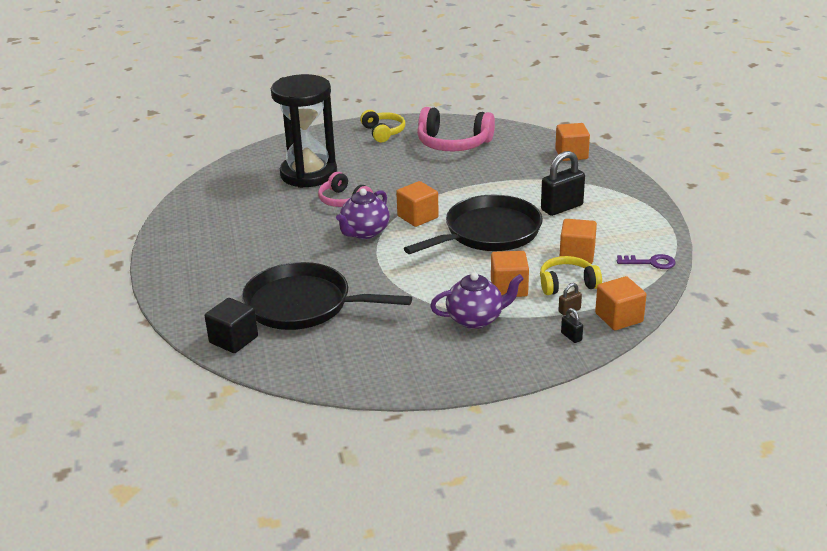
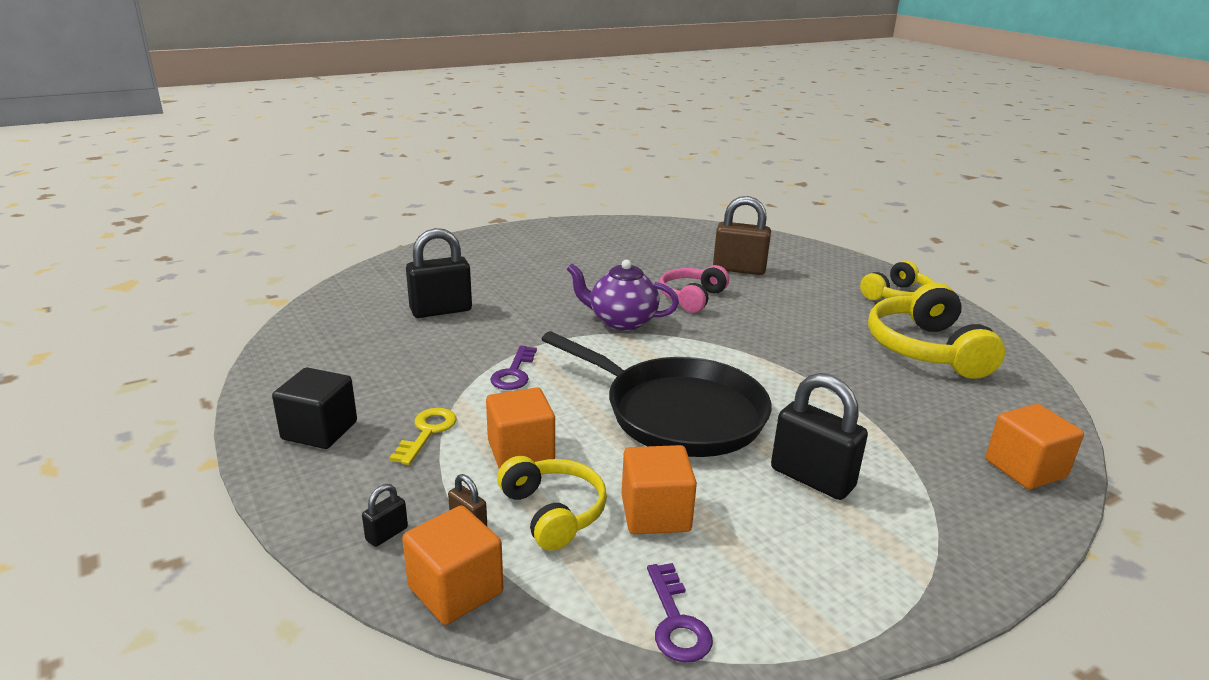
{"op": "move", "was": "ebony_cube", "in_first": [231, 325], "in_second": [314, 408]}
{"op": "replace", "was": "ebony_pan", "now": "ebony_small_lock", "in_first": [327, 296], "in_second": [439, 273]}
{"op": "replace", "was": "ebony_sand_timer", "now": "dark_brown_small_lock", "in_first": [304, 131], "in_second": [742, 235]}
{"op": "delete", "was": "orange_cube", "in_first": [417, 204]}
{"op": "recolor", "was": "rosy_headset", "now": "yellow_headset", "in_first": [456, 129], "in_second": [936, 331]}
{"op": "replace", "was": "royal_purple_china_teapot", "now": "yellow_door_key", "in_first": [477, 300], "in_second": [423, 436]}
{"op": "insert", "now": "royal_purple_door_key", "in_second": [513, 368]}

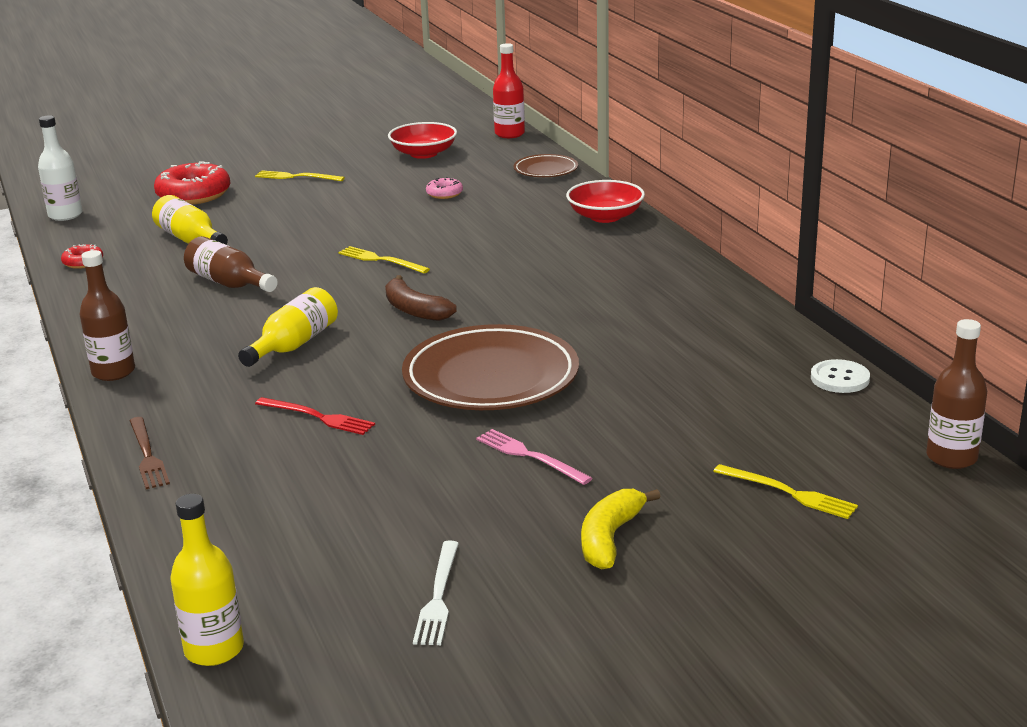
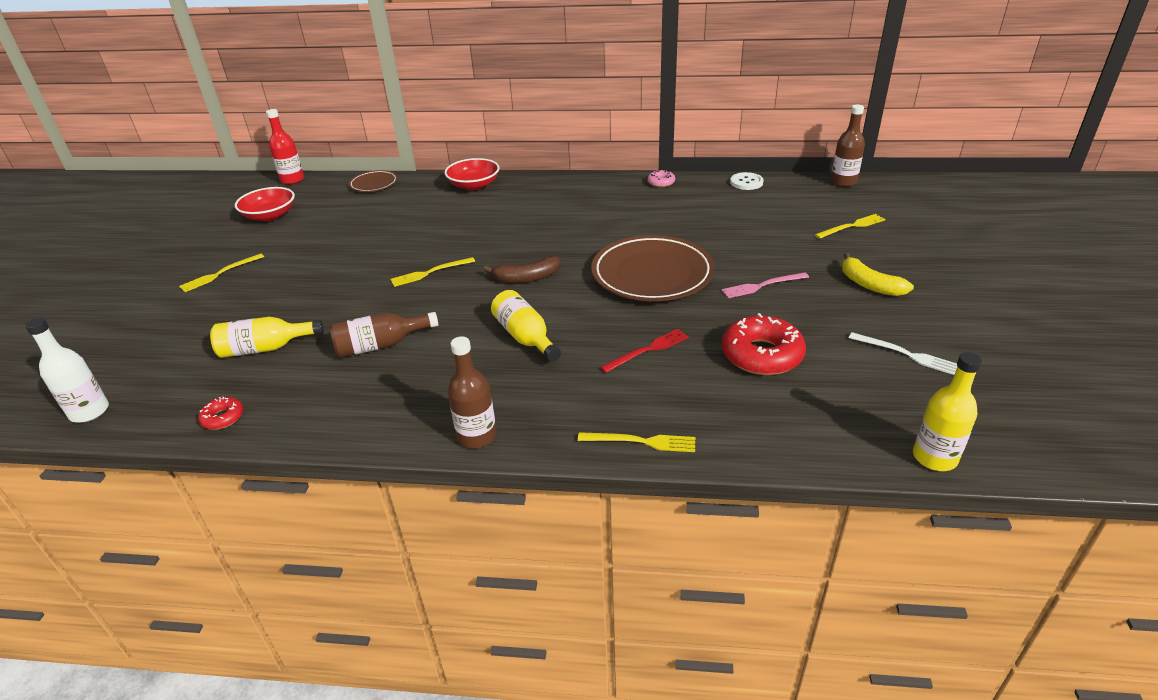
{"op": "recolor", "was": "dark_brown_dinner_fork", "now": "yellow_dinner_fork", "in_first": [149, 453], "in_second": [636, 442]}
{"op": "move", "was": "red_doughnut", "in_first": [192, 183], "in_second": [764, 344]}
{"op": "move", "was": "rosy_doughnut", "in_first": [444, 188], "in_second": [661, 178]}

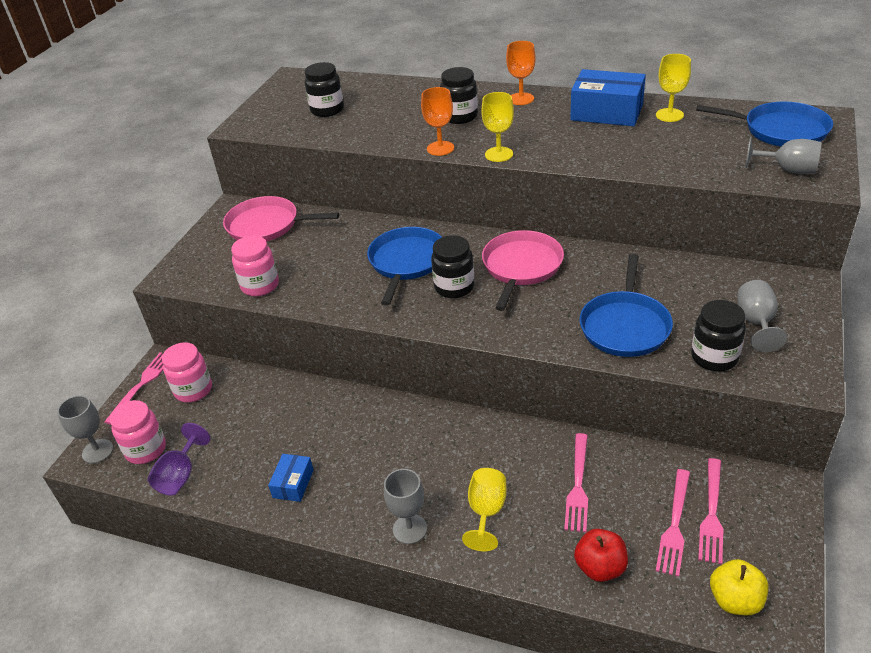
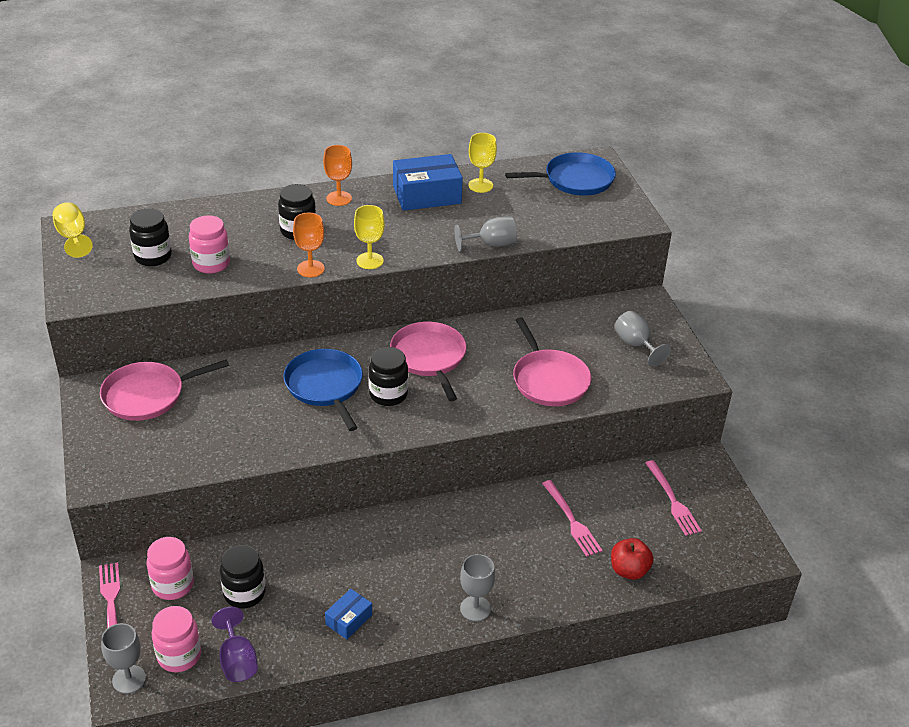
{"op": "move", "was": "rosy_preserve_jar", "in_first": [255, 266], "in_second": [209, 244]}
{"op": "rotate", "was": "blue_parcel", "in_first": [291, 478], "in_second": [348, 614], "clockwise": 60}
{"op": "move", "was": "yellow_chalice", "in_first": [484, 509], "in_second": [73, 230]}
{"op": "recolor", "was": "blue_pan", "now": "rosy_pan", "in_first": [626, 305], "in_second": [552, 361]}
{"op": "delete", "was": "rosy_dinner_fork", "in_first": [673, 523]}
{"op": "move", "was": "ebony_preserve_jar", "in_first": [718, 335], "in_second": [243, 577]}
{"op": "delete", "was": "yellow_apple", "in_first": [739, 587]}
{"op": "move", "was": "grey_chalice", "in_first": [783, 155], "in_second": [485, 234]}

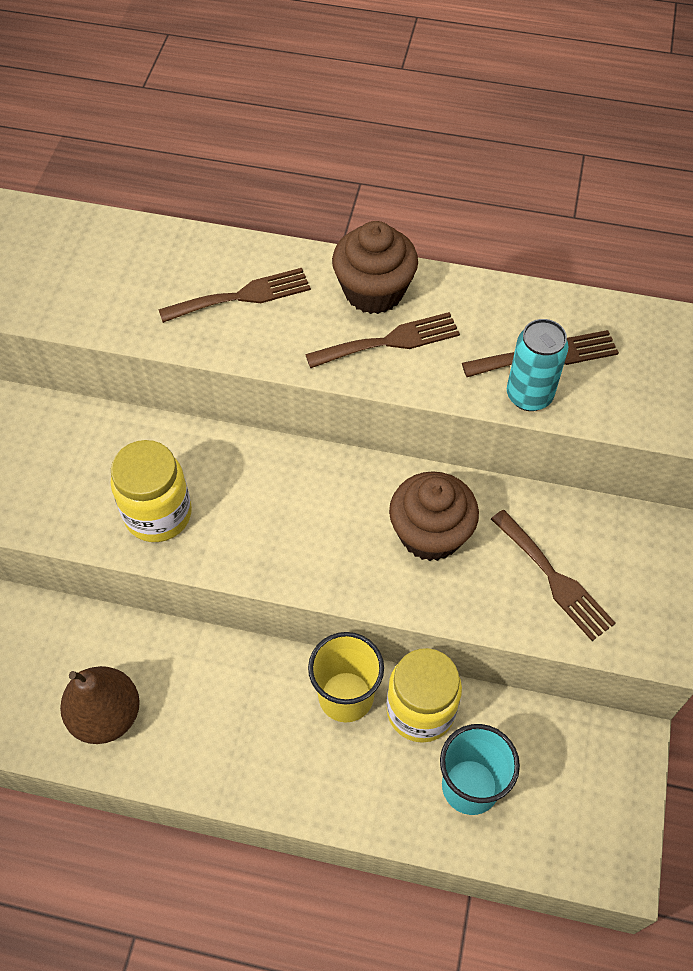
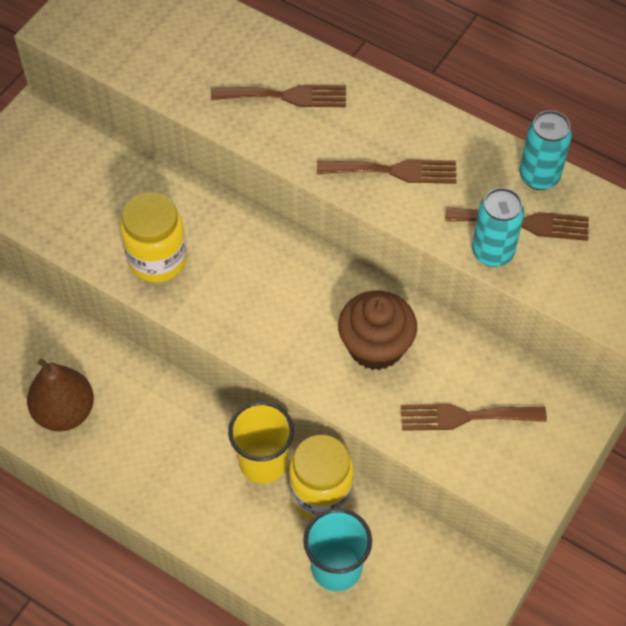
{"op": "delete", "was": "dark_brown_cupcake", "in_first": [375, 267]}
{"op": "rotate", "was": "dark_brown_dinner_fork", "in_first": [553, 575], "in_second": [474, 417], "clockwise": 105}
{"op": "insert", "now": "aqua_can", "in_second": [545, 150]}

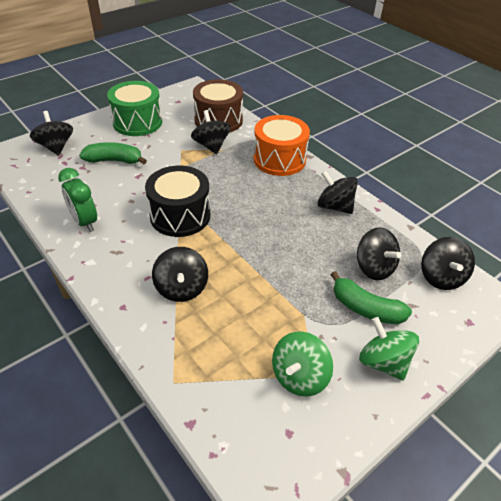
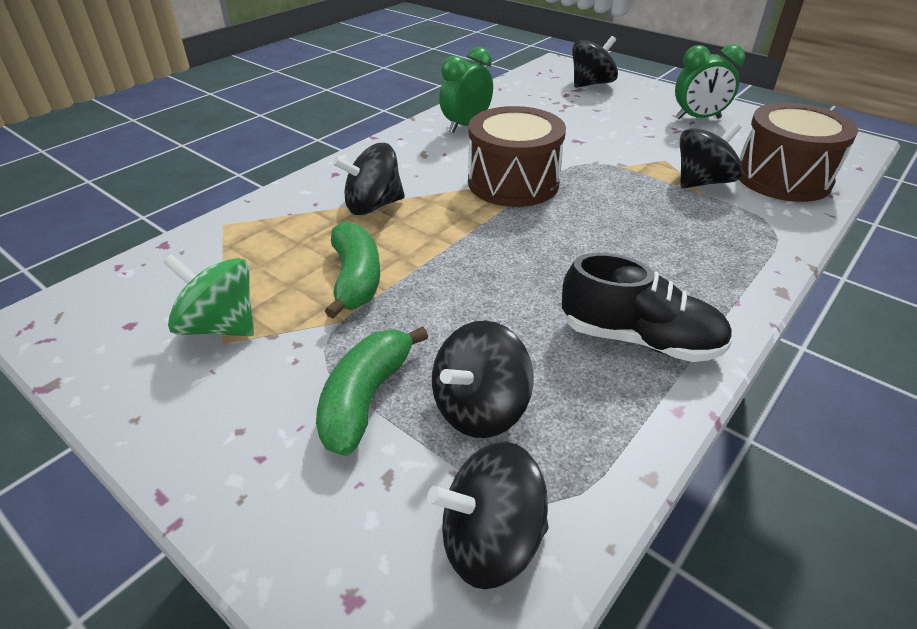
{"op": "move", "was": "emerald_toy_banana", "in_first": [113, 153], "in_second": [352, 270]}
{"op": "replace", "was": "emerald_snare_drum", "now": "emerald_alarm_clock", "in_first": [134, 108], "in_second": [710, 82]}
{"op": "recolor", "was": "ebony_snare_drum", "now": "dark_brown_snare_drum", "in_first": [177, 201], "in_second": [517, 156]}
{"op": "delete", "was": "orange_snare_drum", "in_first": [282, 145]}
{"op": "replace", "was": "ebony_spinning_top", "now": "ebony_lace-up_shoe", "in_first": [337, 192], "in_second": [647, 307]}
{"op": "delete", "was": "emerald_spinning_top", "in_first": [389, 349]}

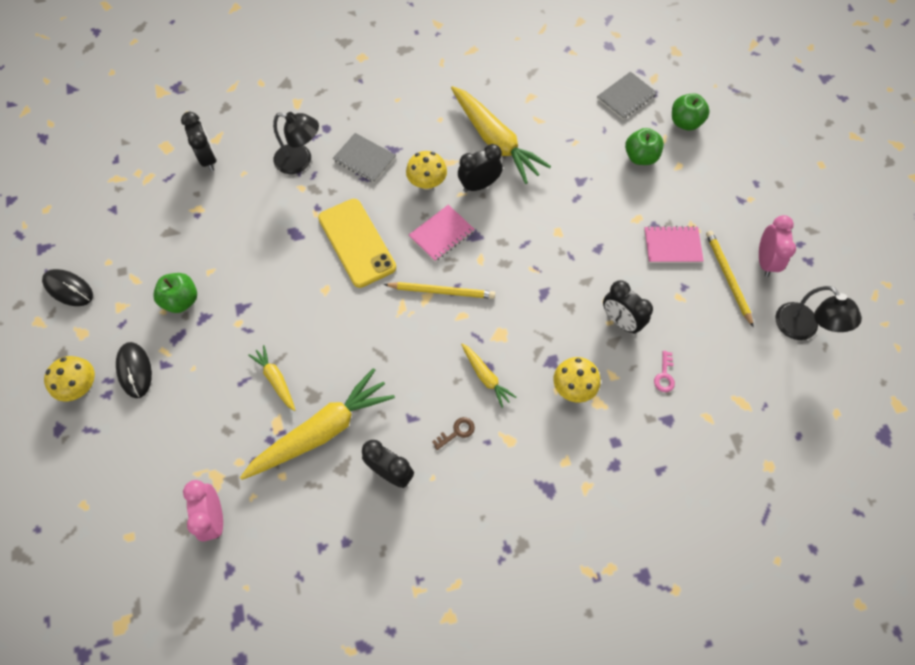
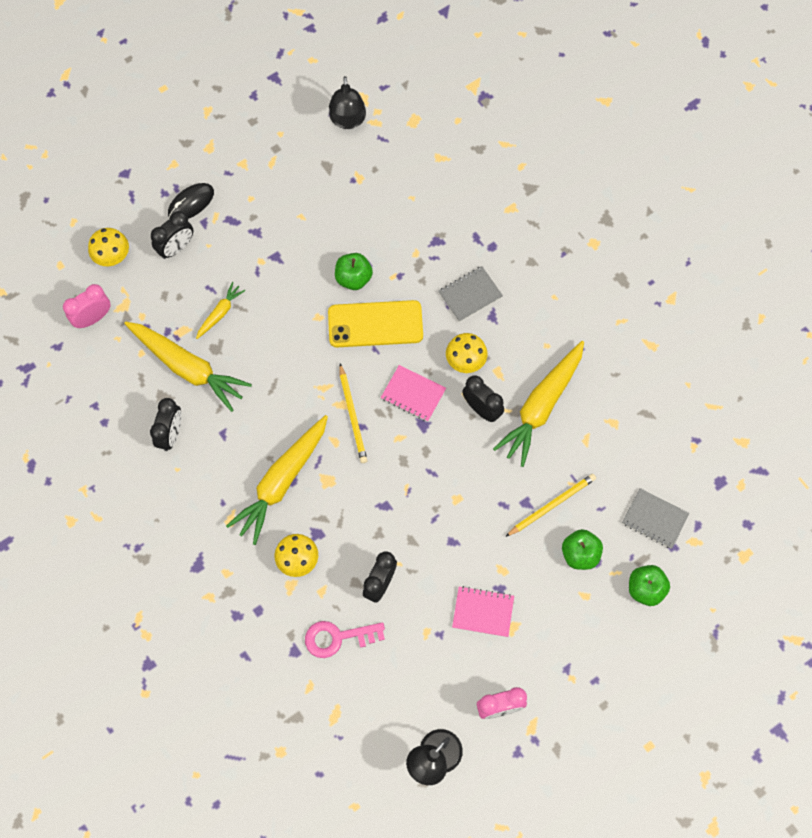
{"op": "delete", "was": "ebony_computer_mouse", "in_first": [67, 287]}
{"op": "move", "was": "yellow_toadstool", "in_first": [69, 379], "in_second": [108, 247]}
{"op": "move", "was": "emerald_apple", "in_first": [175, 293], "in_second": [354, 271]}
{"op": "move", "was": "ebony_alarm_clock", "in_first": [199, 141], "in_second": [172, 235]}
{"op": "move", "was": "ebony_desk_lamp", "in_first": [296, 143], "in_second": [347, 102]}
{"op": "rotate", "was": "yellow_phone", "in_first": [357, 243], "in_second": [375, 323], "clockwise": 45}
{"op": "rotate", "was": "grey_notepad", "in_first": [364, 158], "in_second": [470, 294], "clockwise": 45}
{"op": "delete", "was": "dark_brown_door_key", "in_first": [453, 433]}
{"op": "resize", "was": "yellow_toy_carrot", "in_first": [488, 375], "in_second": [277, 480], "ratio": 2.05}
{"op": "rotate", "was": "rosy_notepad", "in_first": [674, 244], "in_second": [483, 611], "clockwise": -60}
{"op": "resize", "was": "rosy_door_key", "in_first": [664, 371], "in_second": [345, 639], "ratio": 1.86}
{"op": "move", "was": "yellow_pencil", "in_first": [730, 279], "in_second": [550, 505]}

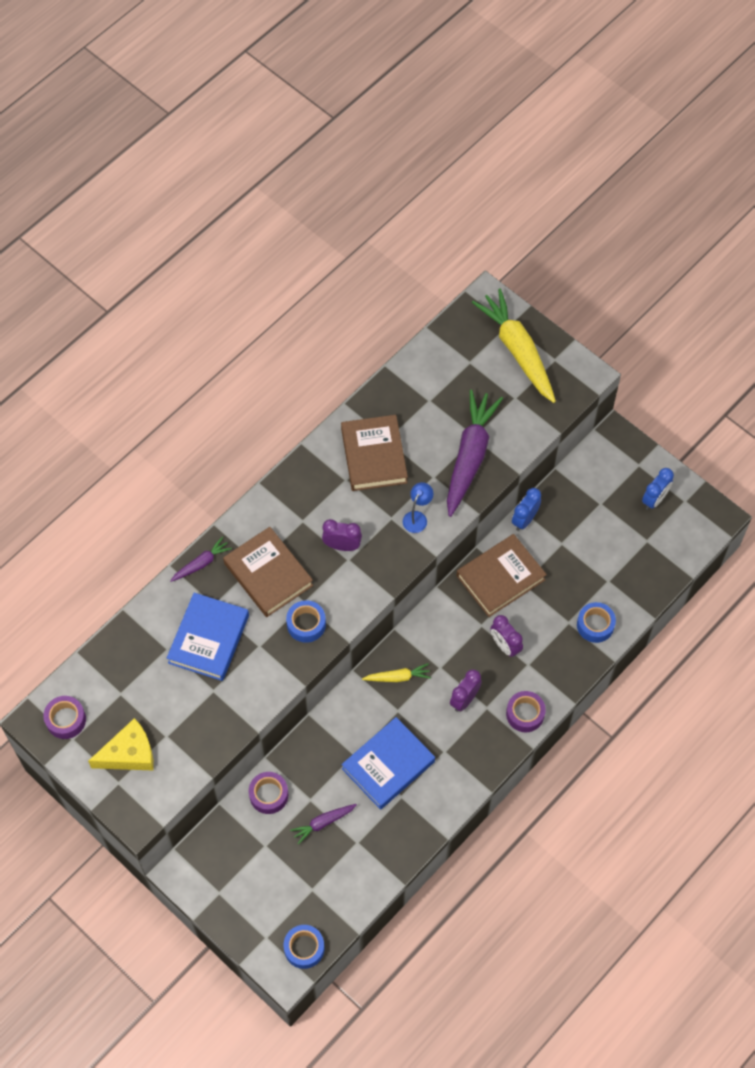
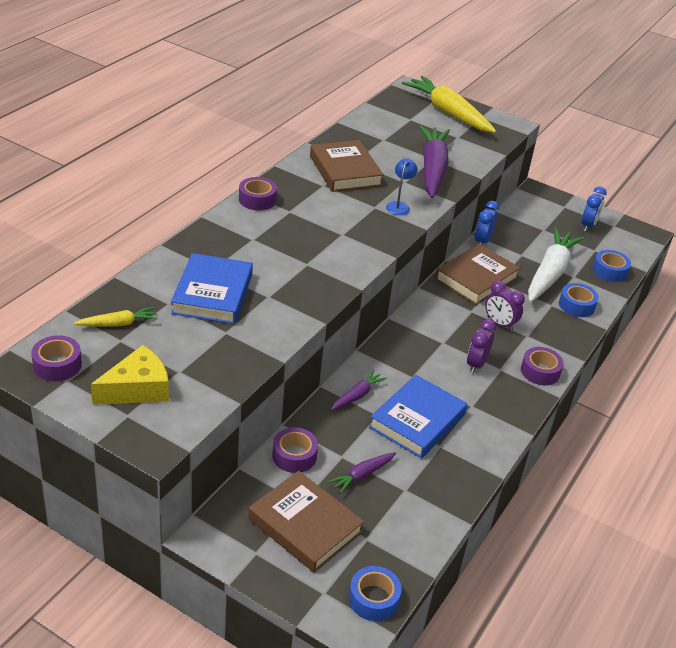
{"op": "move", "was": "royal_purple_toy_carrot", "in_first": [201, 559], "in_second": [359, 390]}
{"op": "move", "was": "dark_brown_book", "in_first": [268, 572], "in_second": [306, 522]}
{"op": "move", "was": "blue_sticky_tape", "in_first": [306, 621], "in_second": [612, 266]}
{"op": "delete", "was": "royal_purple_alarm_clock", "in_first": [342, 535]}
{"op": "move", "was": "yellow_toy_carrot", "in_first": [396, 672], "in_second": [116, 317]}
{"op": "insert", "now": "royal_purple_sticky_tape", "in_second": [258, 194]}
{"op": "insert", "now": "pure_white_toy_carrot", "in_second": [556, 265]}

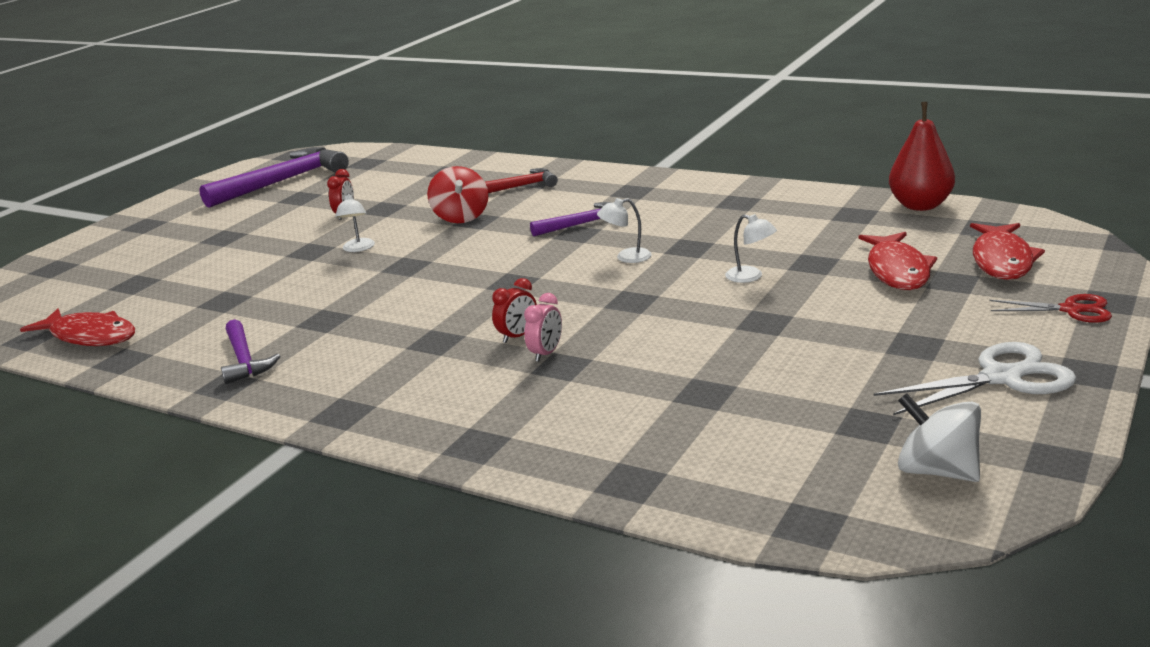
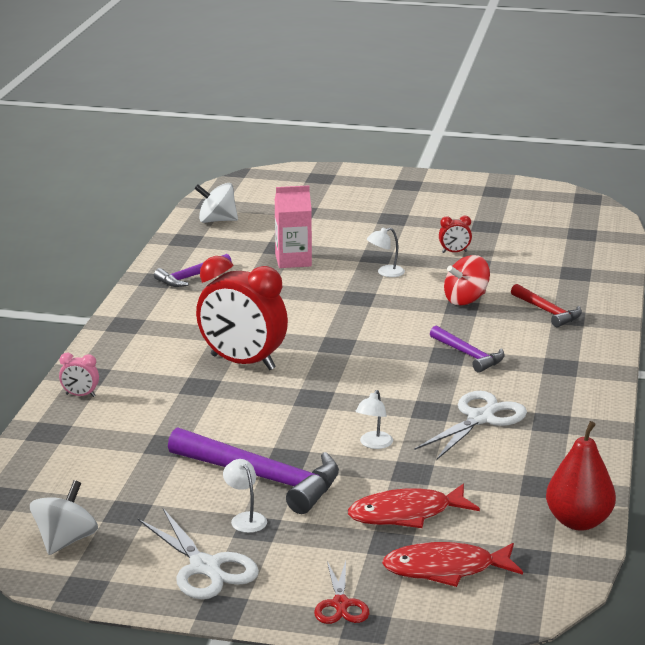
{"op": "replace", "was": "red_toy_fish", "now": "pure_white_spinning_top", "in_first": [77, 327], "in_second": [216, 203]}
{"op": "move", "was": "royal_purple_claw_hammer", "in_first": [274, 177], "in_second": [253, 470]}
{"op": "resize", "was": "red_alarm_clock", "in_first": [514, 310], "in_second": [242, 313], "ratio": 2.45}
{"op": "move", "was": "rosy_alarm_clock", "in_first": [543, 327], "in_second": [79, 375]}
{"op": "move", "was": "pure_white_desk_lamp", "in_first": [624, 230], "in_second": [245, 496]}
{"op": "insert", "now": "rosy_milk_carton", "in_second": [293, 226]}
{"op": "insert", "now": "pure_white_pair_of_scissors", "in_second": [470, 425]}

